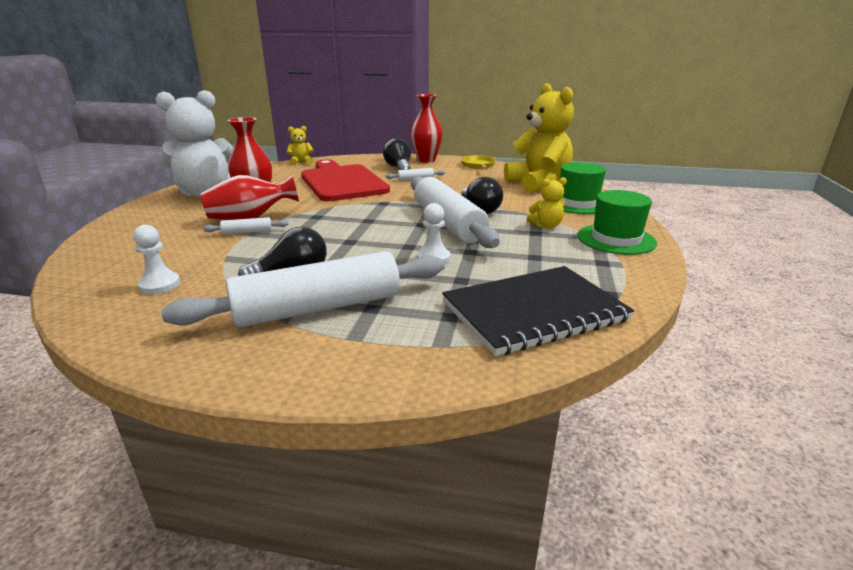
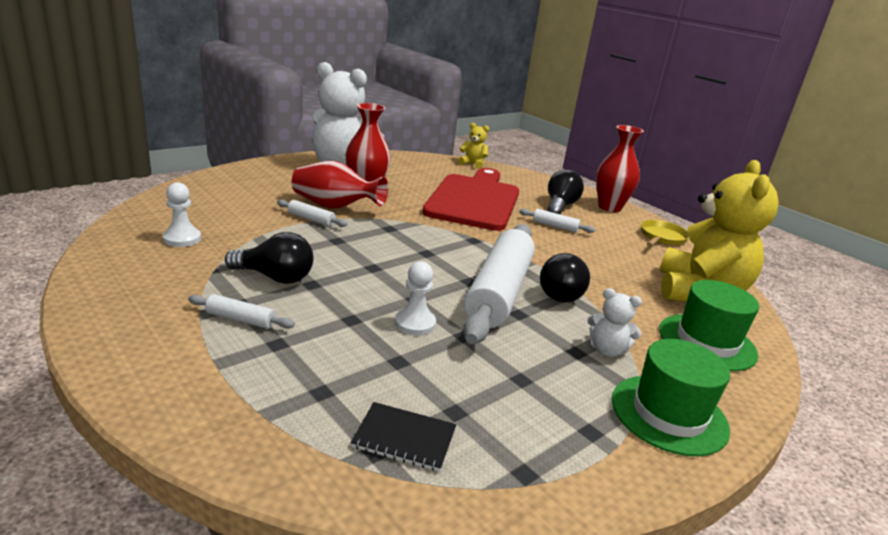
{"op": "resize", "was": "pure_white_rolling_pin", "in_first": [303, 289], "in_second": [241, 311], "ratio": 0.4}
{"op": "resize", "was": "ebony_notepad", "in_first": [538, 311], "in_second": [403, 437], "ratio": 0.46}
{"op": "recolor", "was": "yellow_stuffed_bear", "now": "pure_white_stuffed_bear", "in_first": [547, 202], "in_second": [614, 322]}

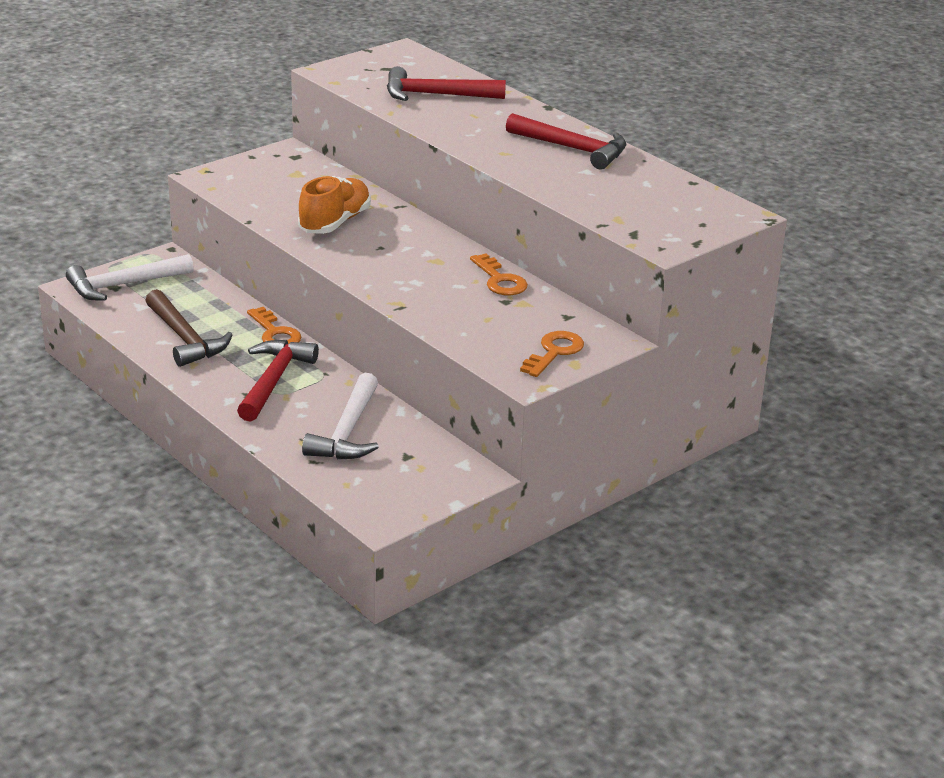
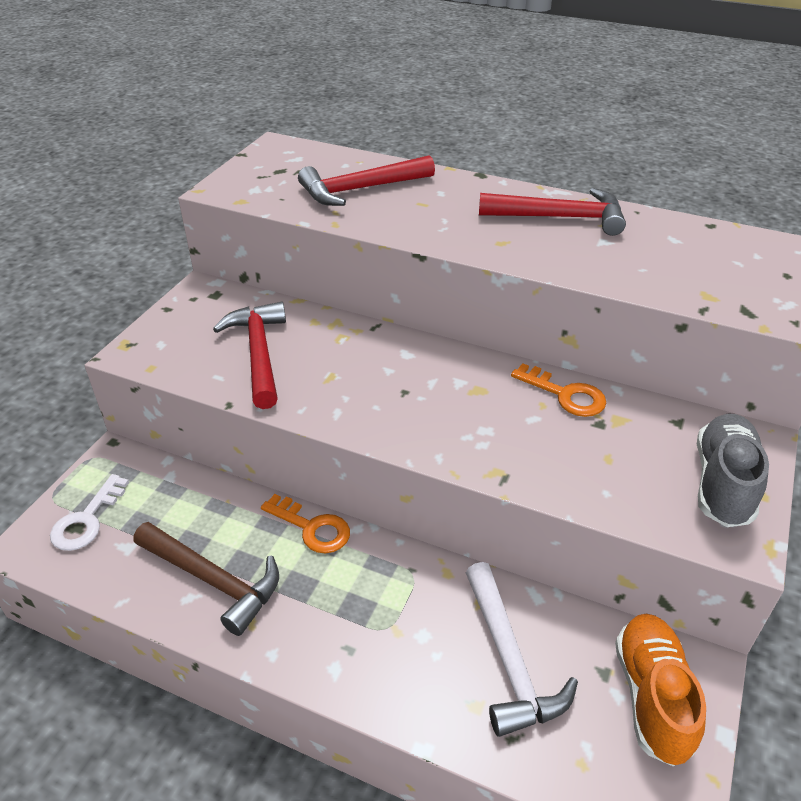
{"op": "replace", "was": "pure_white_claw_hammer", "now": "pure_white_door_key", "in_first": [130, 277], "in_second": [89, 512]}
{"op": "move", "was": "red_claw_hammer", "in_first": [278, 380], "in_second": [249, 355]}
{"op": "move", "was": "orange_lace-up_shoe", "in_first": [334, 205], "in_second": [660, 690]}
{"op": "replace", "was": "orange_door_key", "now": "grey_lace-up_shoe", "in_first": [552, 354], "in_second": [733, 470]}

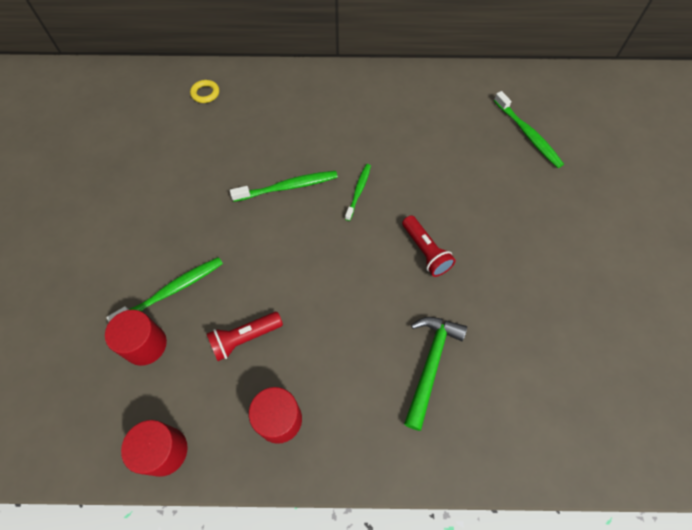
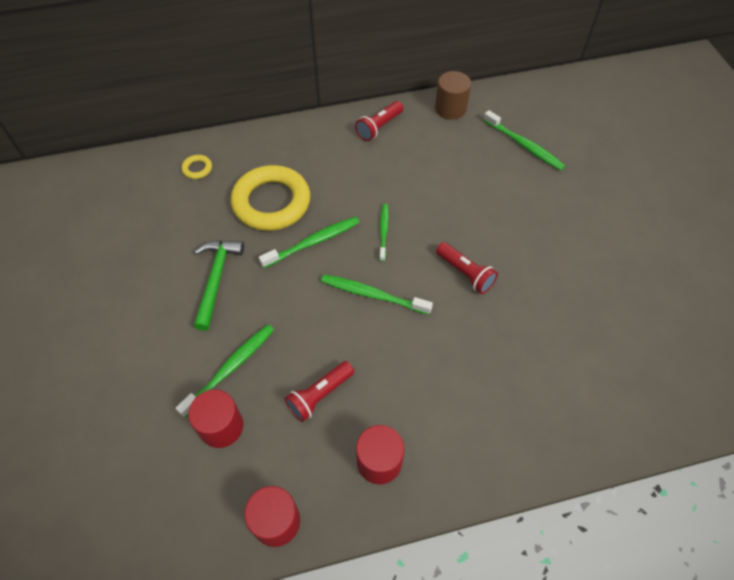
{"op": "move", "was": "emerald_claw_hammer", "in_first": [435, 374], "in_second": [219, 285]}
{"op": "insert", "now": "yellow_ring", "in_second": [270, 198]}
{"op": "insert", "now": "emerald_toothbrush", "in_second": [377, 295]}
{"op": "insert", "now": "red_torch", "in_second": [379, 121]}
{"op": "insert", "now": "dark_brown_cylinder", "in_second": [453, 95]}

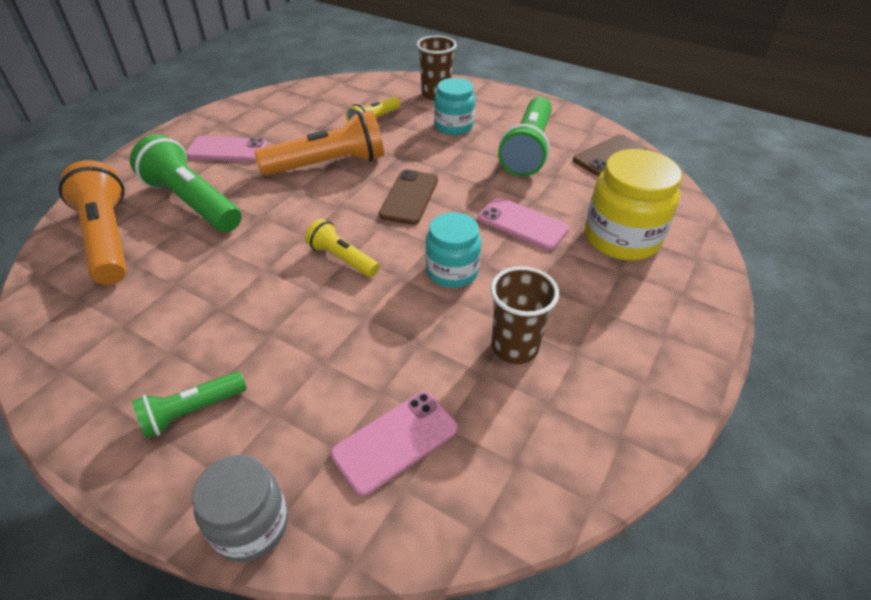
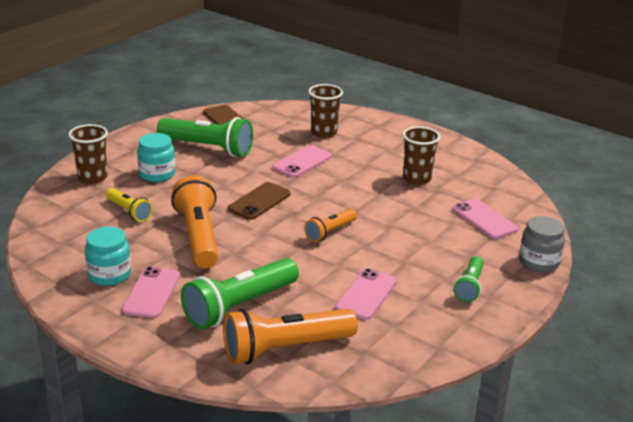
{"op": "rotate", "was": "emerald_torch", "in_first": [189, 405], "in_second": [469, 279], "clockwise": 45}
{"op": "recolor", "was": "yellow_torch", "now": "orange_torch", "in_first": [342, 248], "in_second": [330, 225]}
{"op": "rotate", "was": "dark_brown_phone", "in_first": [408, 197], "in_second": [259, 201], "clockwise": -75}
{"op": "move", "was": "aqua_preserve_jar", "in_first": [453, 250], "in_second": [108, 256]}
{"op": "replace", "was": "yellow_preserve_jar", "now": "dark_brown_beaker", "in_first": [633, 204], "in_second": [325, 111]}
{"op": "insert", "now": "rosy_phone", "in_second": [366, 294]}

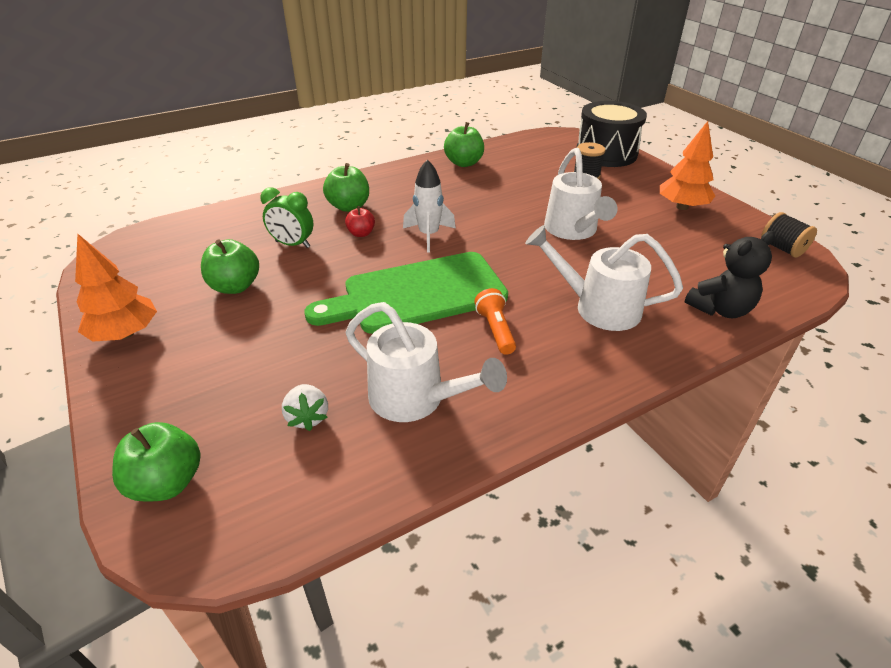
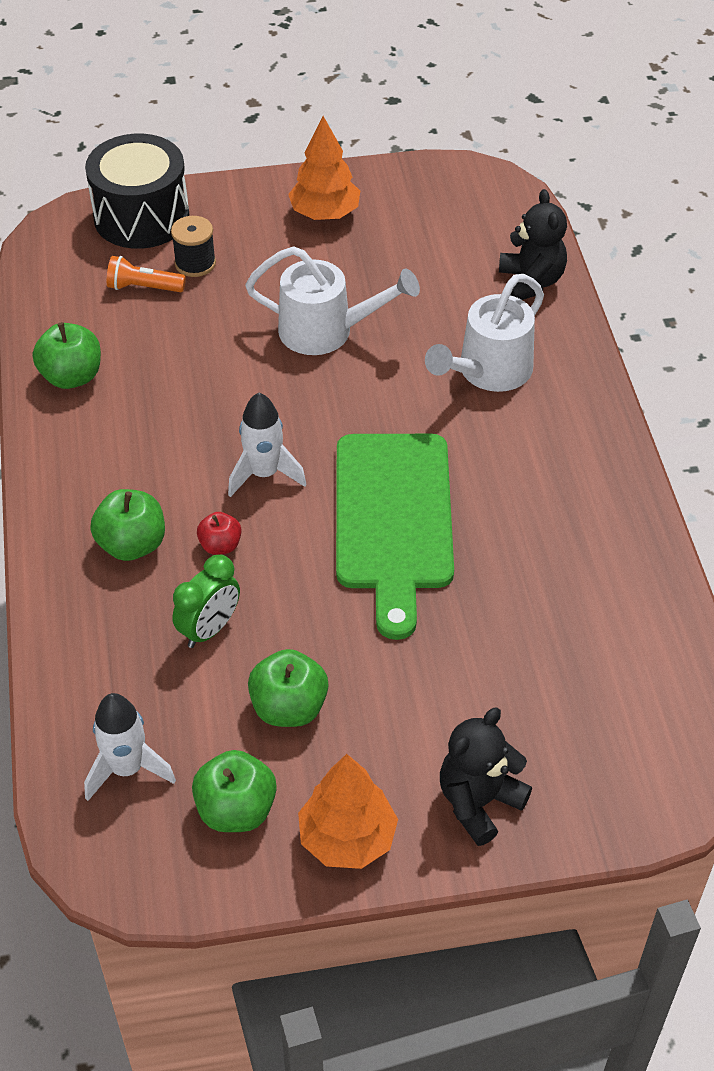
{"op": "move", "was": "emerald_apple", "in_first": [156, 462], "in_second": [234, 791]}
{"op": "delete", "was": "pure_white_strawberry", "in_first": [305, 407]}
{"op": "delete", "was": "pure_white_sprinkling_can", "in_first": [426, 362]}
{"op": "move", "was": "orange_torch", "in_first": [495, 321], "in_second": [146, 274]}
{"op": "delete", "was": "ebony_bobbin", "in_first": [789, 235]}
{"op": "insert", "now": "pure_white_toy_rocket", "in_second": [130, 747]}
{"op": "insert", "now": "ebony_stuffed_bear", "in_second": [486, 777]}

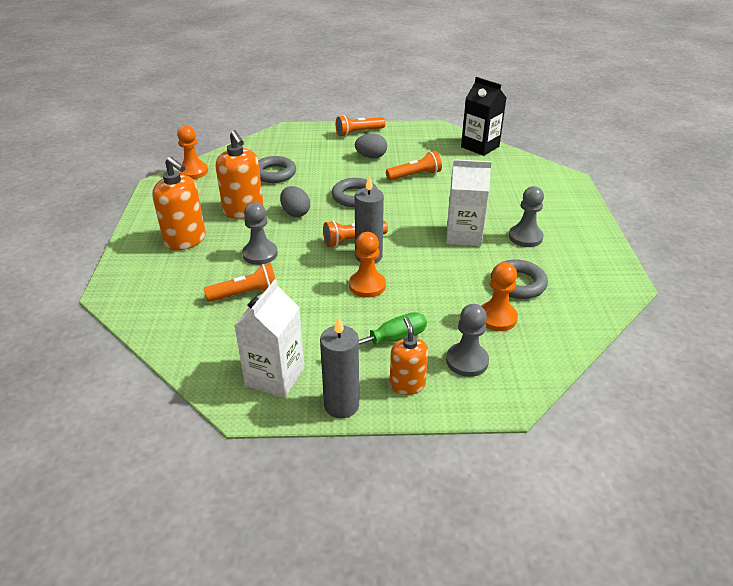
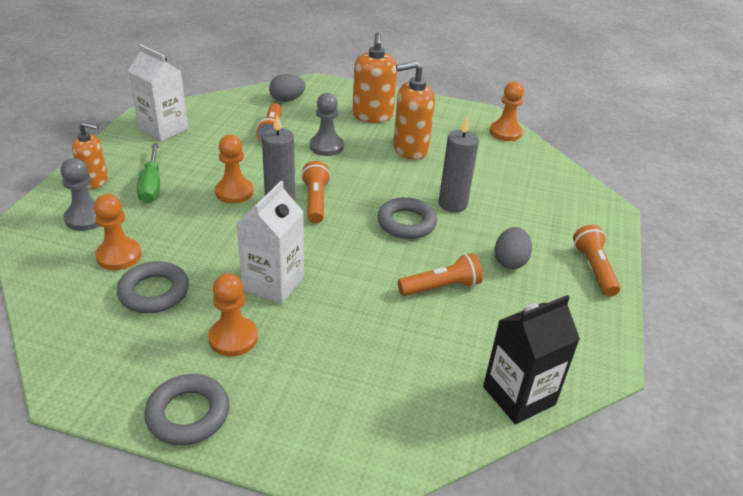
{"op": "rotate", "was": "orange_soap_dispenser", "in_first": [179, 204], "in_second": [374, 77], "clockwise": -60}
{"op": "move", "was": "grey_ring", "in_first": [277, 169], "in_second": [187, 409]}
{"op": "move", "was": "grey_egg_shape", "in_first": [295, 201], "in_second": [287, 88]}
{"op": "move", "was": "grey_pillar_candle", "in_first": [339, 367], "in_second": [459, 164]}
{"op": "rotate", "was": "orange_torch", "in_first": [414, 166], "in_second": [440, 274], "clockwise": -105}
{"op": "recolor", "was": "grey_game_pawn", "now": "orange_game_pawn", "in_first": [526, 216], "in_second": [233, 314]}

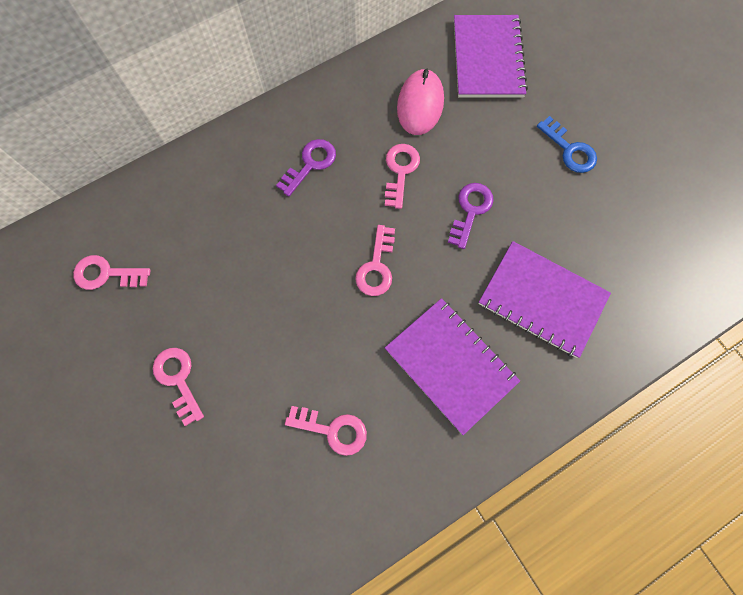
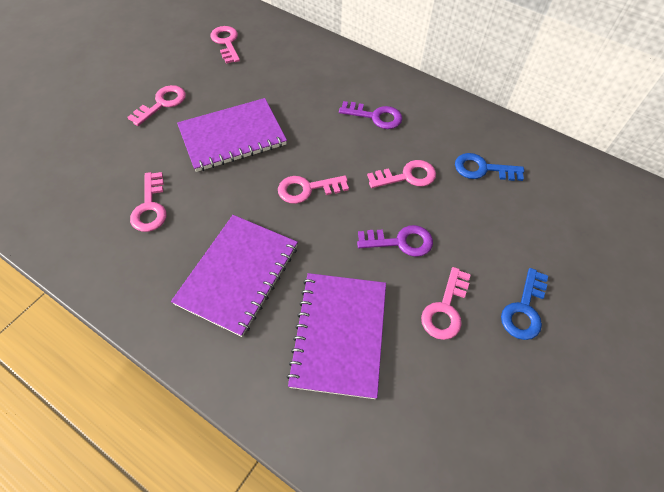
{"op": "replace", "was": "rosy_computer_mouse", "now": "blue_door_key", "in_first": [420, 102], "in_second": [489, 167]}
{"op": "move", "was": "royal_purple_notepad", "in_first": [491, 56], "in_second": [232, 135]}
{"op": "insert", "now": "rosy_door_key", "in_second": [446, 303]}

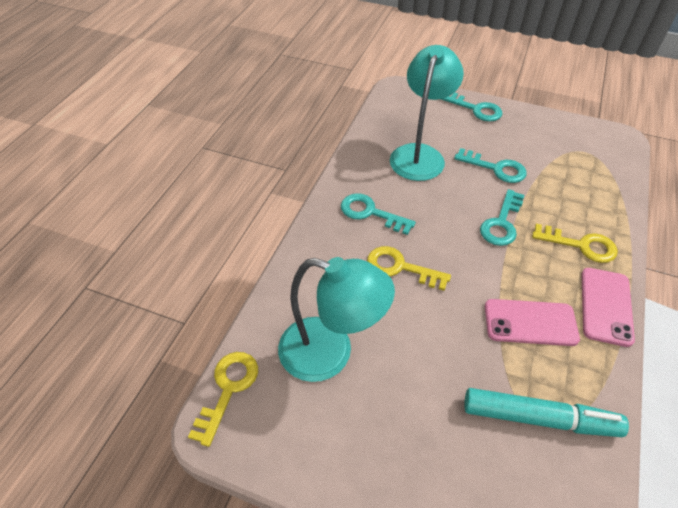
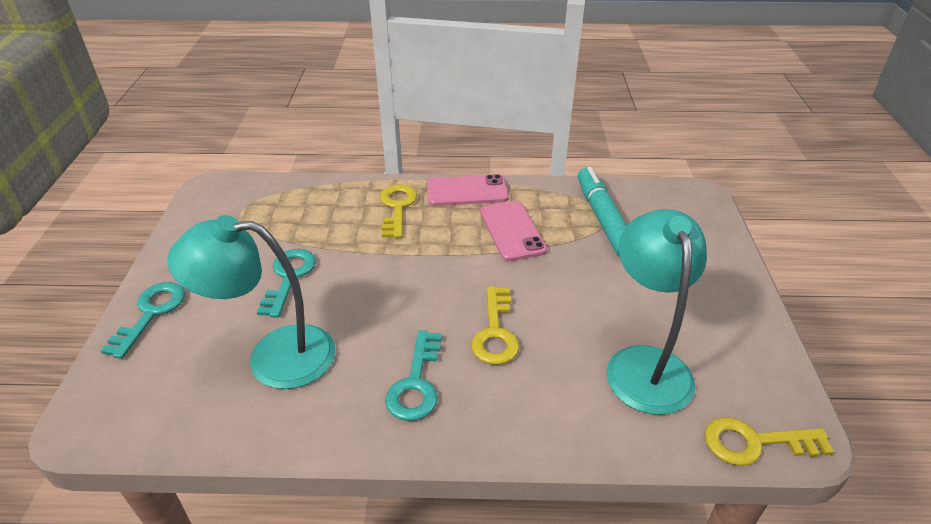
{"op": "delete", "was": "aqua_door_key", "in_first": [502, 217]}

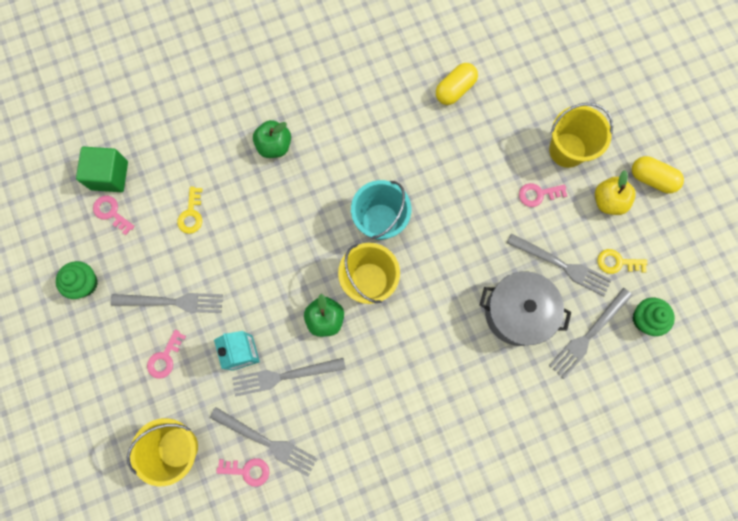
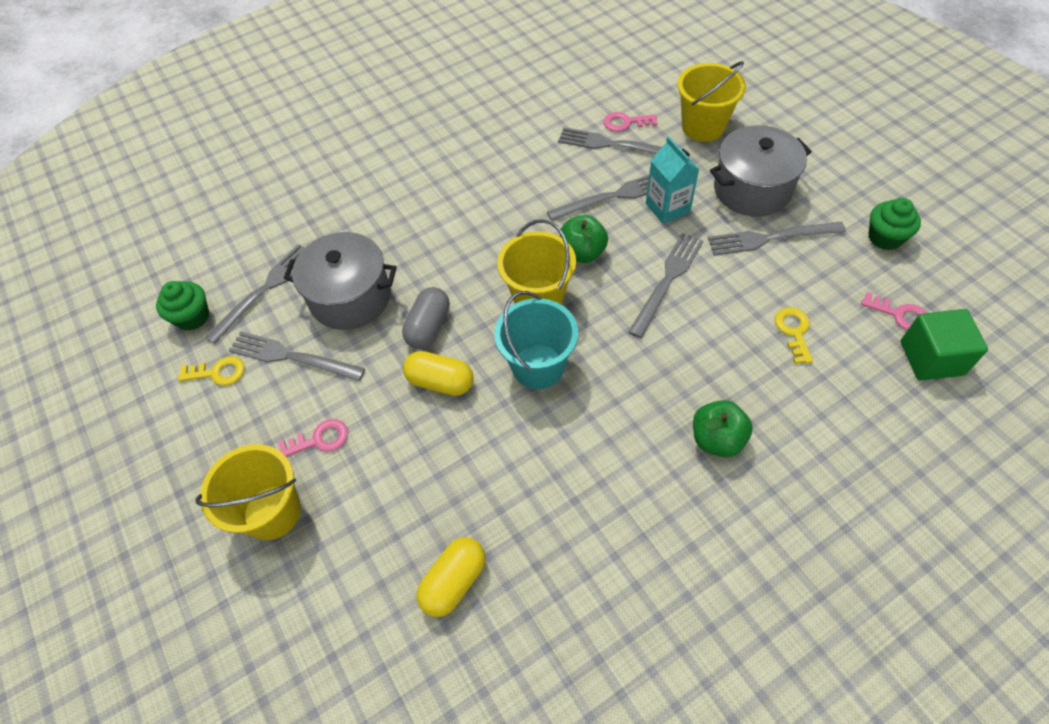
{"op": "replace", "was": "rosy_door_key", "now": "grey_stockpot", "in_first": [166, 354], "in_second": [761, 171]}
{"op": "delete", "was": "yellow_apple", "in_first": [615, 192]}
{"op": "move", "was": "yellow_pill", "in_first": [658, 174], "in_second": [438, 373]}
{"op": "insert", "now": "grey_pill", "in_second": [426, 318]}
{"op": "insert", "now": "grey_dinner_fork", "in_second": [665, 285]}

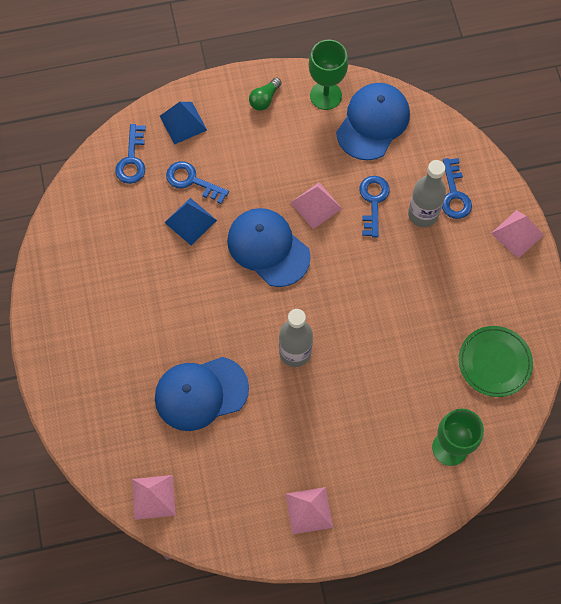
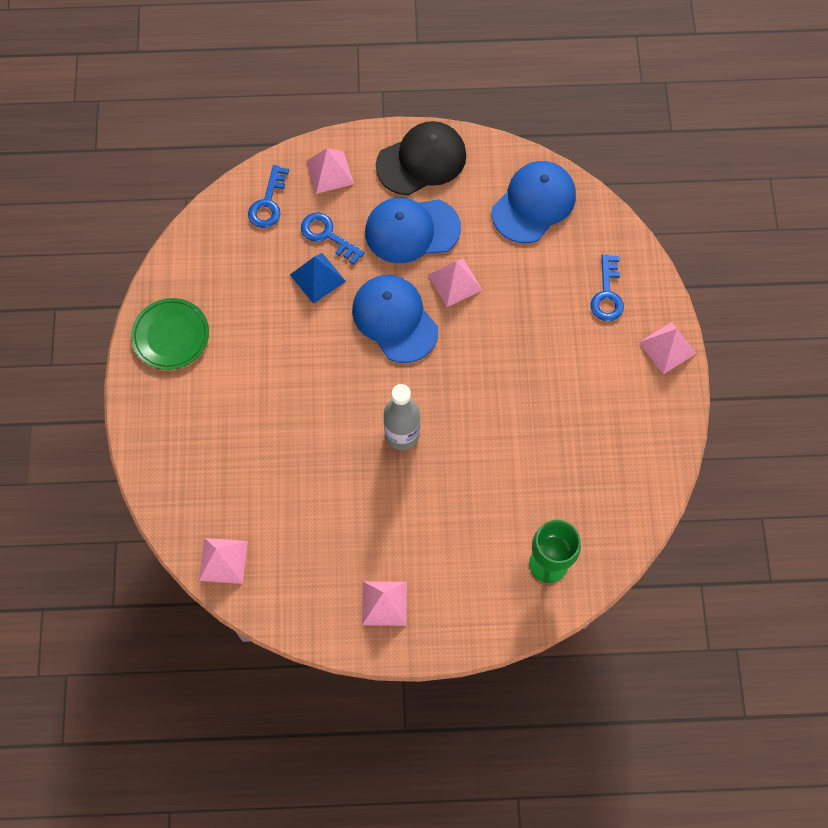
{"op": "move", "was": "blue_cap", "in_first": [202, 394], "in_second": [413, 230]}
{"op": "recolor", "was": "blue_pyramid", "now": "rosy_pyramid", "in_first": [183, 123], "in_second": [330, 171]}
{"op": "replace", "was": "emerald_lightbulb", "now": "ebony_cap", "in_first": [265, 94], "in_second": [421, 158]}
{"op": "delete", "was": "emerald_chalice", "in_first": [328, 75]}
{"op": "delete", "was": "blue_door_key", "in_first": [374, 206]}
{"op": "delete", "was": "grey_bottle", "in_first": [427, 193]}
{"op": "move", "was": "emerald_dinner_plate", "in_first": [496, 361], "in_second": [170, 334]}

